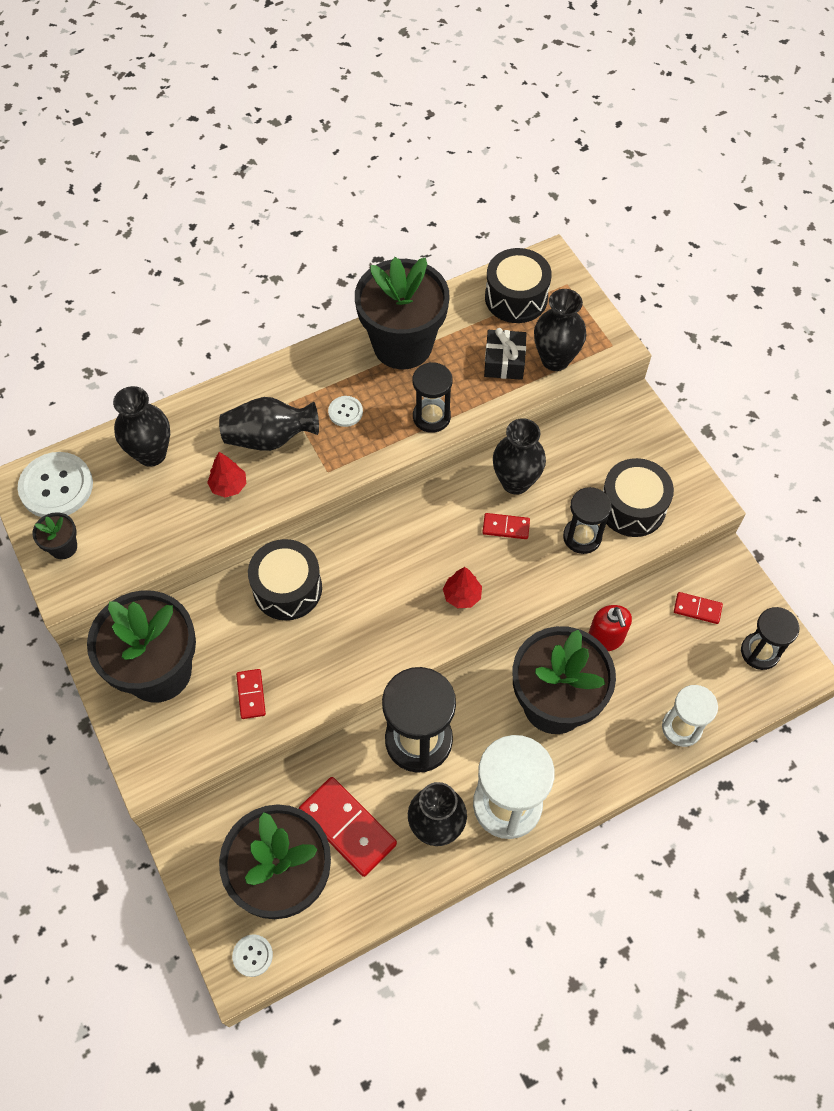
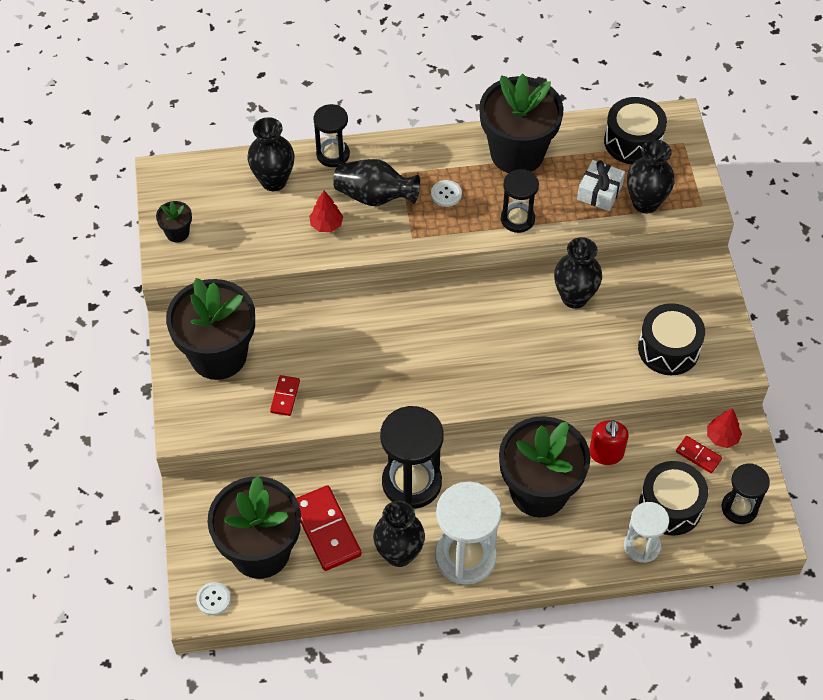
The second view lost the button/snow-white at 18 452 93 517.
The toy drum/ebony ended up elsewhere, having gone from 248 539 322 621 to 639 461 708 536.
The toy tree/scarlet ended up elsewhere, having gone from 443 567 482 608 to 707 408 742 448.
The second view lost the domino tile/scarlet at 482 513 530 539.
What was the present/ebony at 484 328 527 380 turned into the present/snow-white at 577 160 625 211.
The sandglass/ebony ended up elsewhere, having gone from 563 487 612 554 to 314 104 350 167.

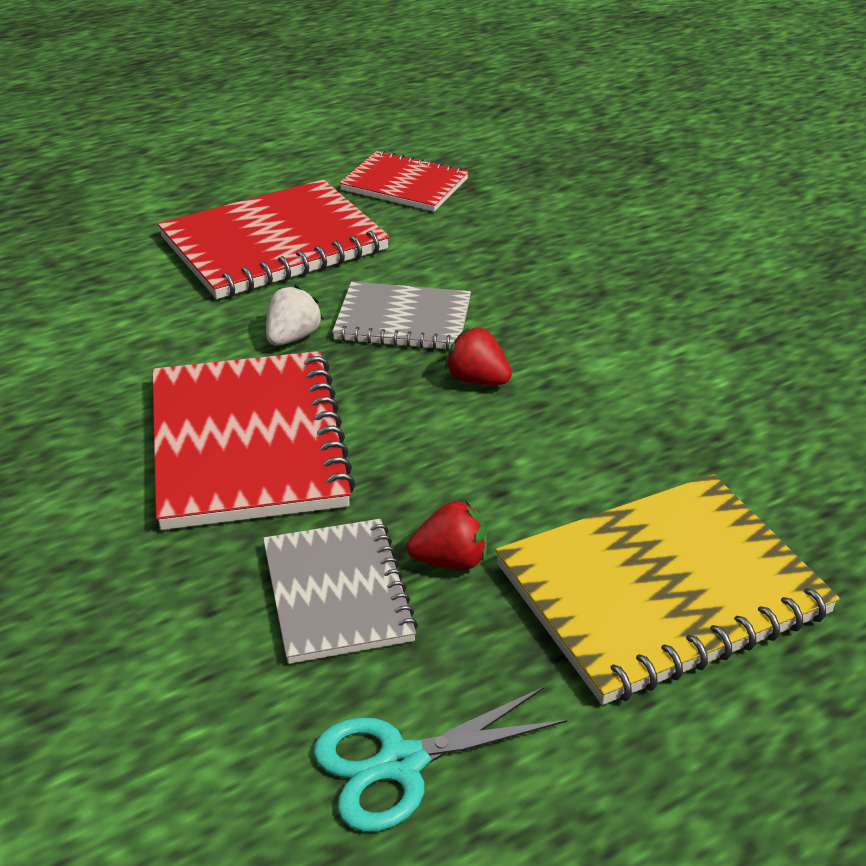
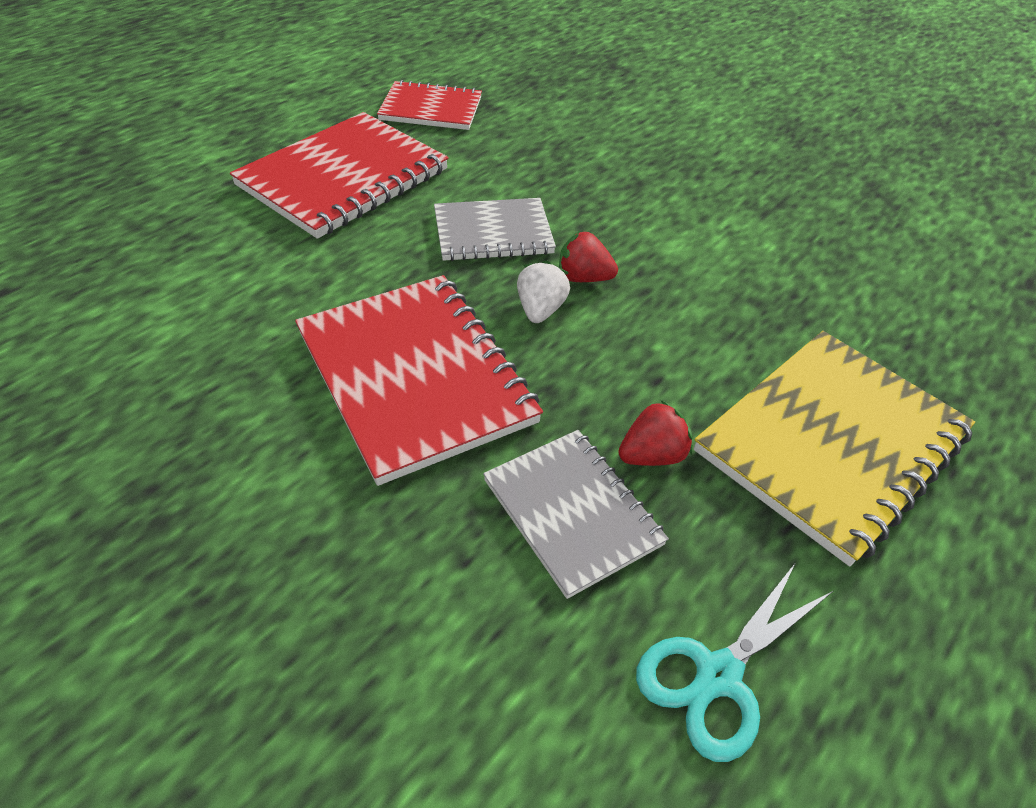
The toy strawberry/snow-white ended up elsewhere, having gone from 266 285 324 346 to 517 260 570 323.

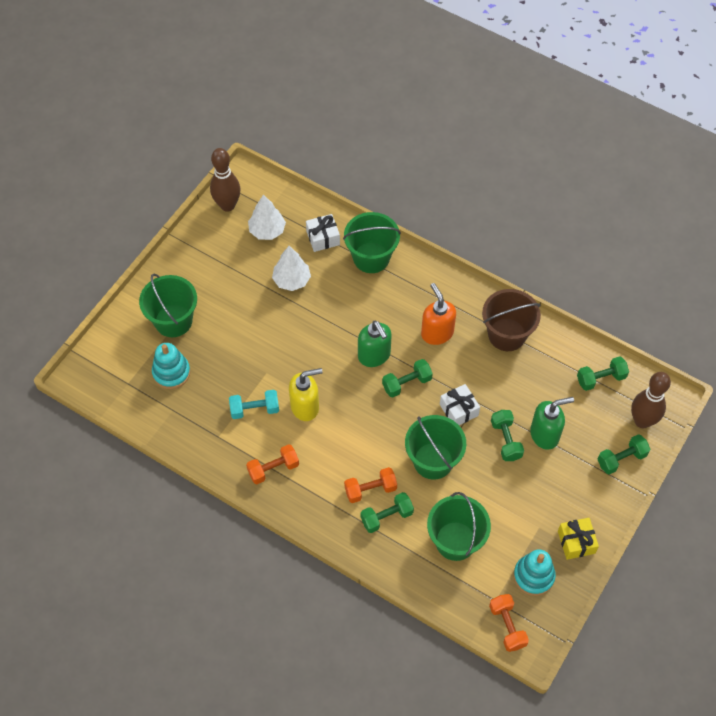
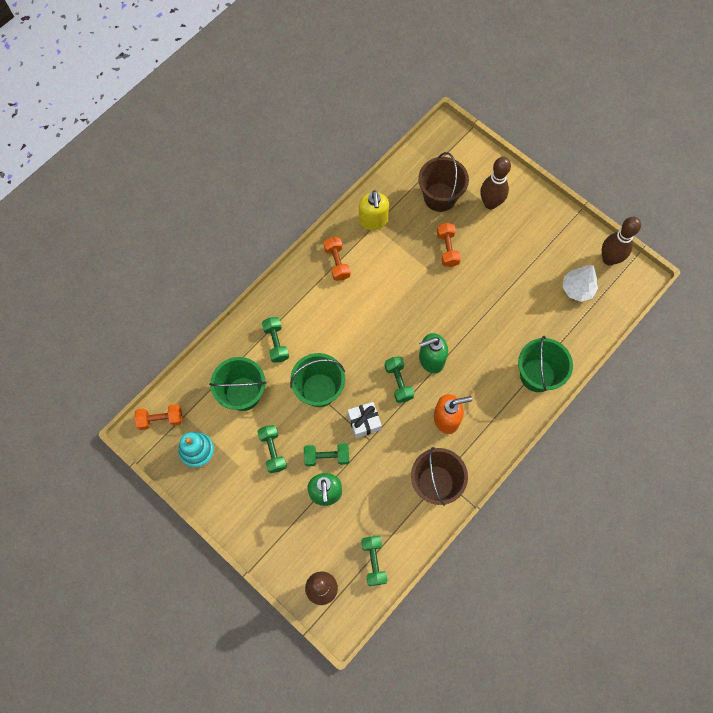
Where the bucket/green stood at 139 274 197 337, the tenpin/russet came to stand at 480 157 511 209.
Where the stacking rings/turquoise stood at 152 343 190 389, the bucket/russet came to stand at 418 152 469 212.
The second view lost the hand weight/turquoise at 229 390 279 419.
The second view lost the toy tree/snow-white at 272 246 311 291.
The soap dispenser/yellow ended up elsewhere, having gone from 289 368 323 421 to 359 190 389 230.
The second view lost the present/snow-white at 306 214 340 252.
The hand weight/orange-coloured ended up elsewhere, having gone from 344 467 397 503 to 437 223 461 267.
The second view lost the present/yellow at 558 518 599 560.
The hand weight/green ended up elsewhere, having gone from 598 434 651 475 to 257 425 287 473.

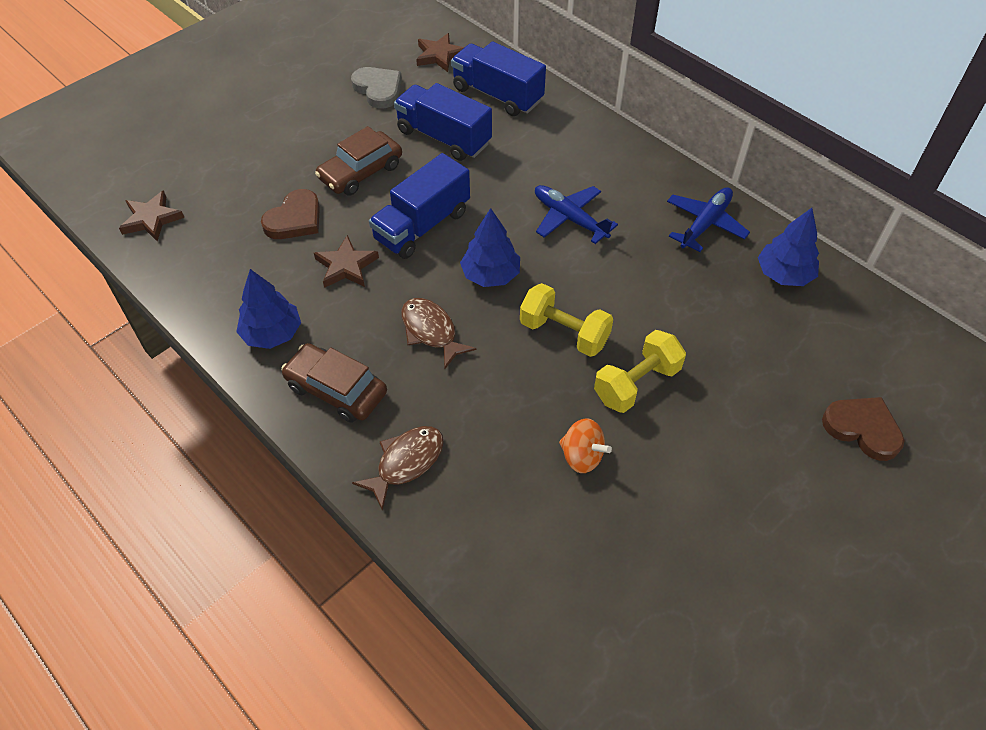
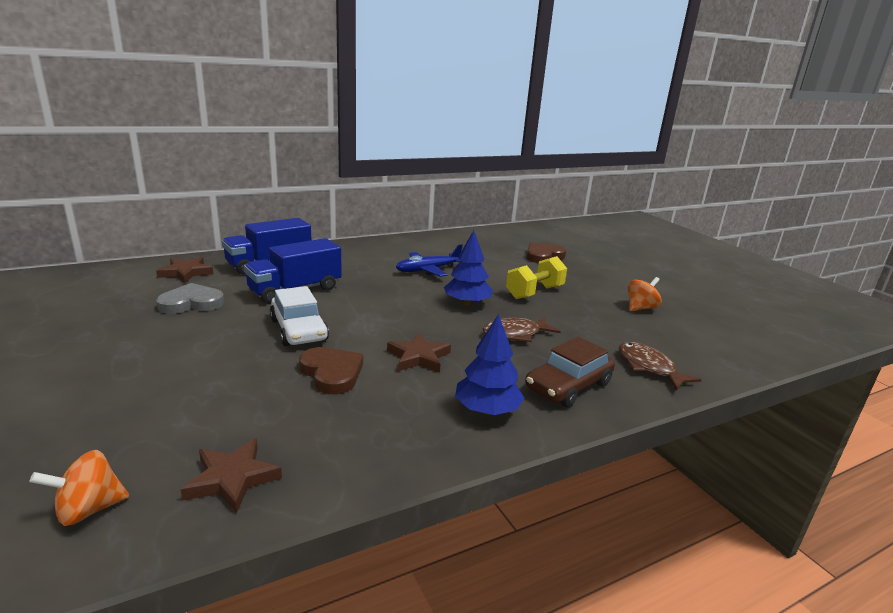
What was the automobile/russet at 315 126 402 196 turned into the automobile/snow-white at 270 286 329 346.
The second view lost the lorry/blue at 369 153 470 259.
The second view lost the hand weight/yellow at 594 330 686 413.
The second view lost the aeroplane/blue at 667 187 750 252.
The second view lost the toy tree/blue at 758 208 819 286.
The love heart/russet ended up elsewhere, having gone from 822 397 904 461 to 527 243 566 263.
The second view gained the spinning top/orange-coloured at 29 450 129 526.

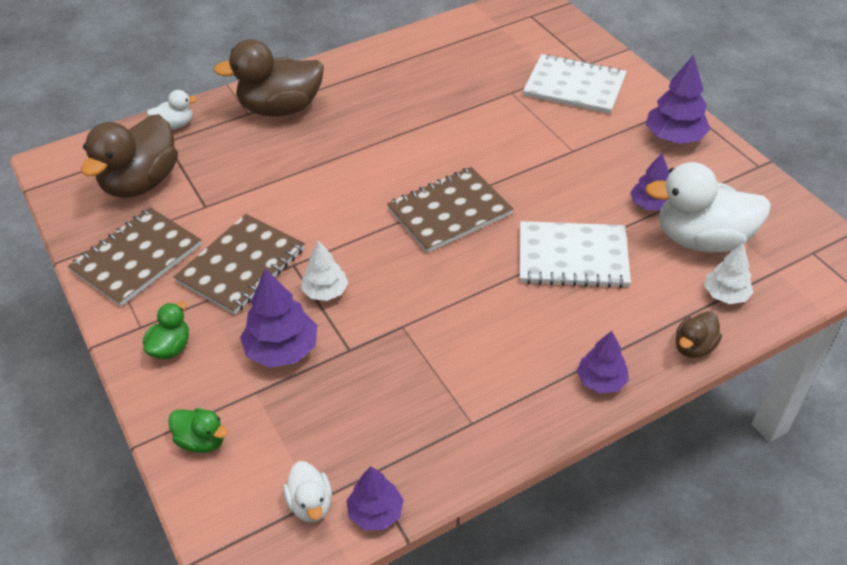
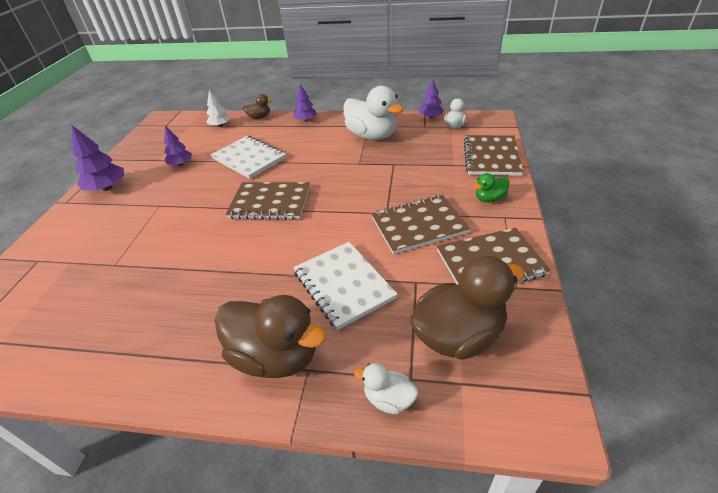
Where the toy duck/green stood at 168 408 228 453, the exercise book/russet came to stand at 464 135 523 176.
The second view lost the toy tree/purple at 240 269 317 368.
The second view lost the toy tree/snow-white at 301 240 348 301.
The exercise book/snow-white ended up elsewhere, having gone from 523 54 627 114 to 293 242 398 330.
The toy duck/snow-white ended up elsewhere, having gone from 645 162 771 252 to 344 86 404 140.

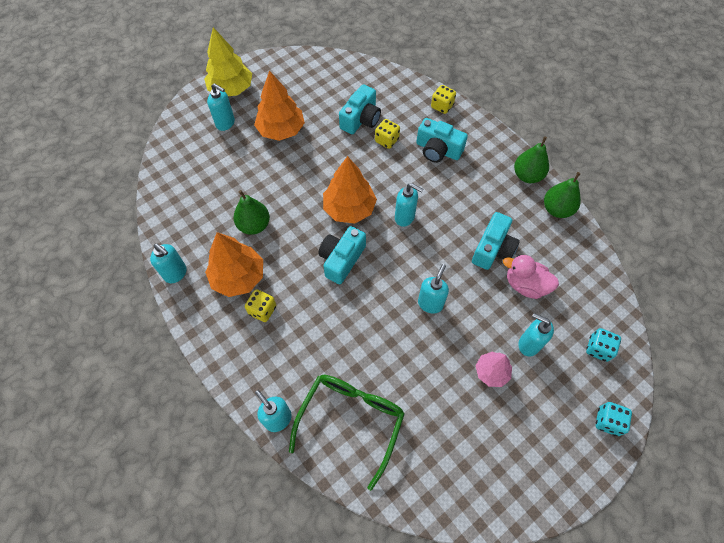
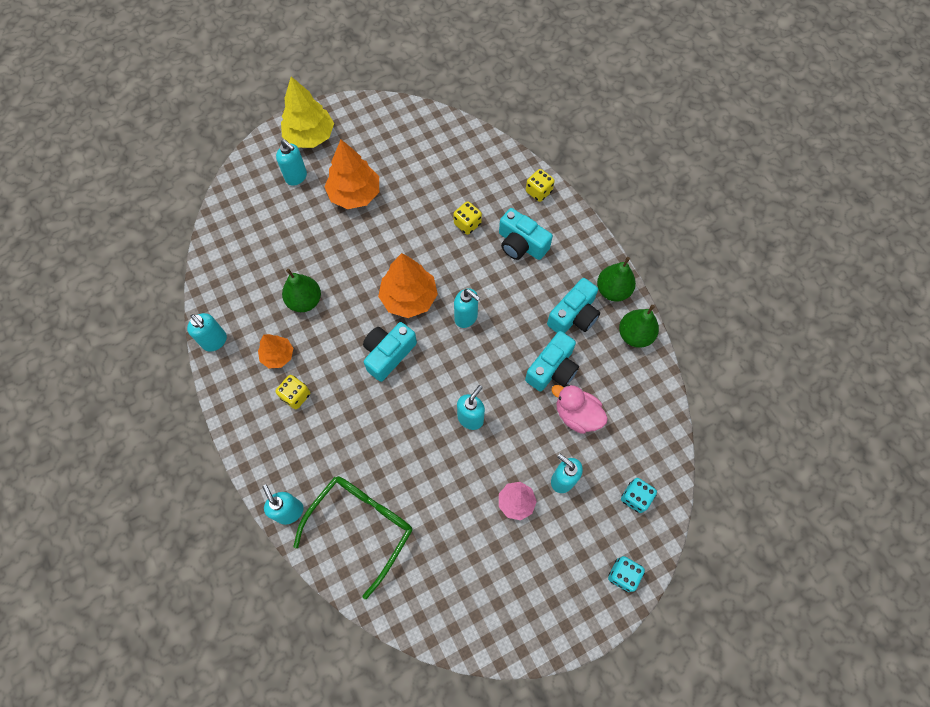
The size of the toy tree/orange-coloured at 205 232 263 297 changed by a factor of 0.58.
The photo camera/turquoise ended up elsewhere, having gone from 339 84 381 134 to 547 278 600 333.

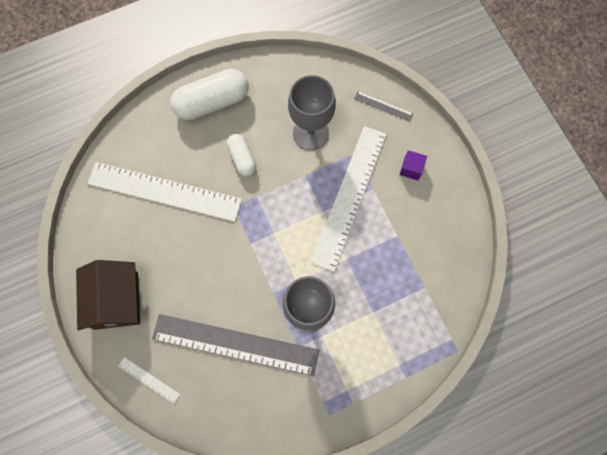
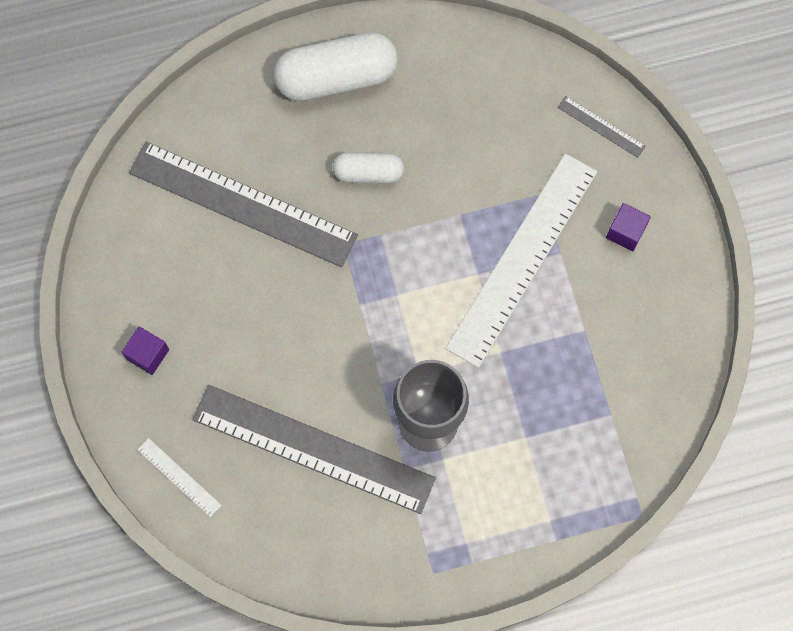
Where the house/russet stood at 76 260 140 331, the block/purple came to stand at 121 326 169 375.
What was the measuring stick/snow-white at 87 162 242 222 turned into the measuring stick/grey at 129 141 358 267.
The pill shape/snow-white at 227 134 256 176 ended up facing another way, 75 degrees counterclockwise from before.
The second view lost the goblet/grey at 288 75 336 150.

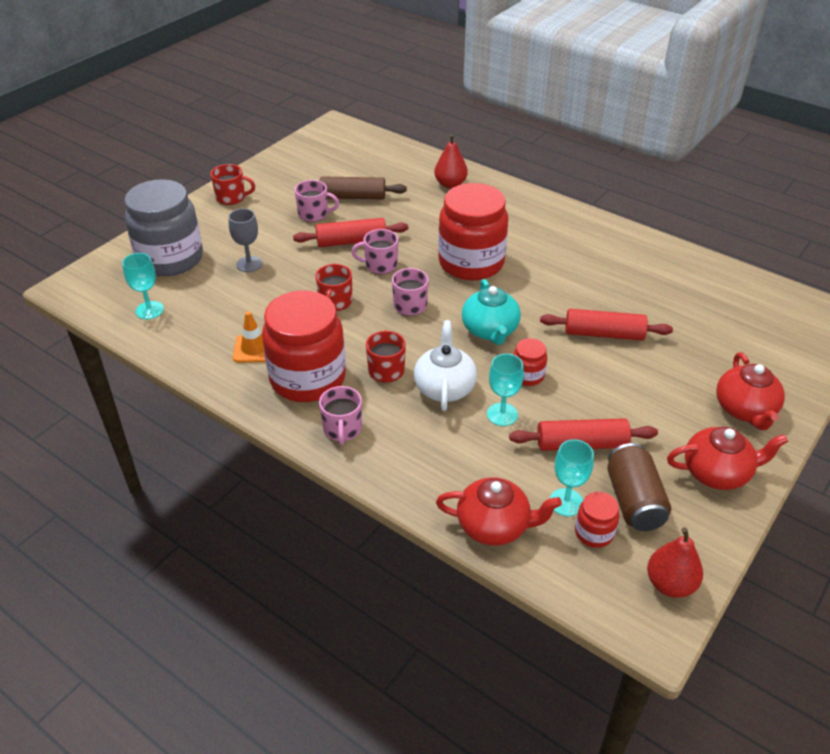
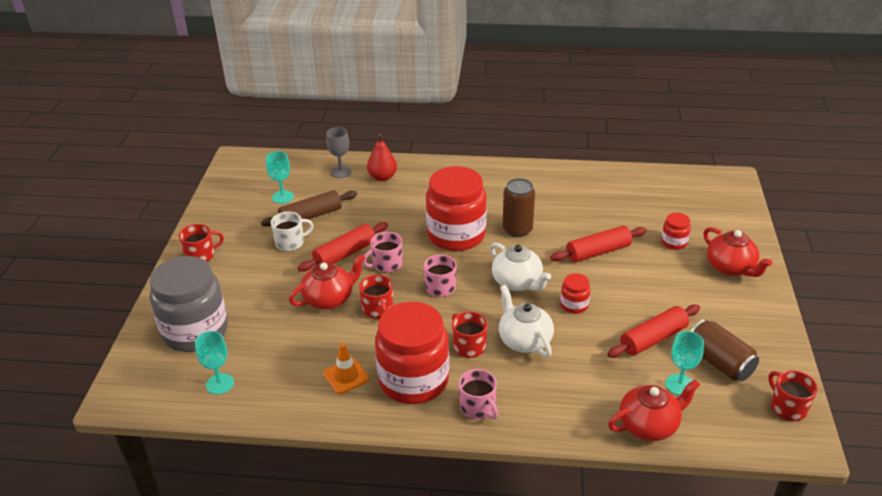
The goblet/grey ended up elsewhere, having gone from 228 208 262 272 to 326 127 352 178.
What was the mug/rosy at 294 180 339 222 turned into the mug/snow-white at 271 212 314 251.
What was the teapot/turquoise at 462 279 521 345 turned into the teapot/snow-white at 490 243 551 291.
The goblet/turquoise ended up elsewhere, having gone from 487 354 524 426 to 266 151 294 204.
The jam jar/scarlet ended up elsewhere, having gone from 575 492 619 548 to 661 213 691 250.
Where the pear/scarlet stood at 647 527 703 598, the mug/scarlet came to stand at 768 370 818 421.
The teapot/scarlet ended up elsewhere, having gone from 667 427 788 490 to 289 254 365 309.
The second view gained the can/russet at 503 178 535 237.

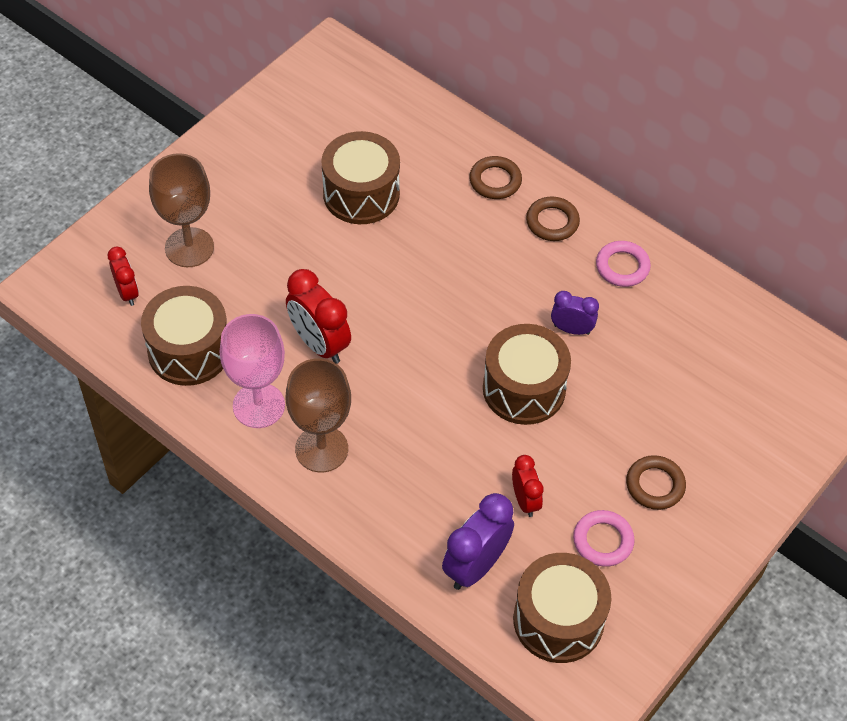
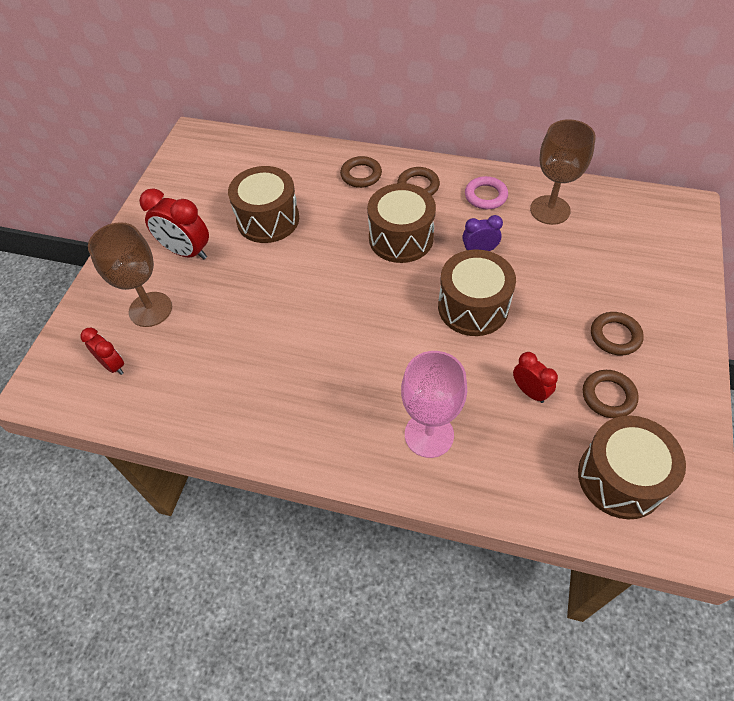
The toy drum/russet ended up elsewhere, having gone from 141 286 227 386 to 367 183 436 263.
The goblet/rosy ended up elsewhere, having gone from 220 314 285 428 to 401 351 467 458.
The clock/scarlet ended up elsewhere, having gone from 286 269 351 364 to 139 188 209 260.
The goblet/russet ended up elsewhere, having gone from 286 358 351 472 to 530 119 596 225.
The second view lost the clock/purple at 442 493 514 590.
What was the hoop/rosy at 573 510 635 567 turned into the hoop/russet at 583 370 639 418.

